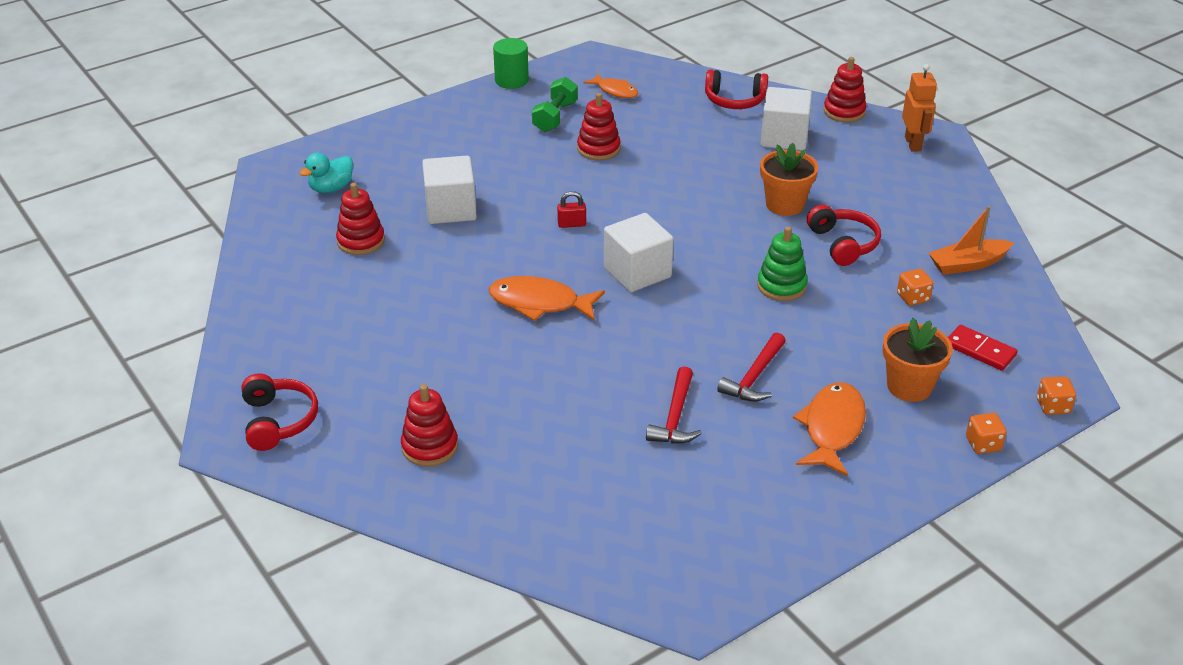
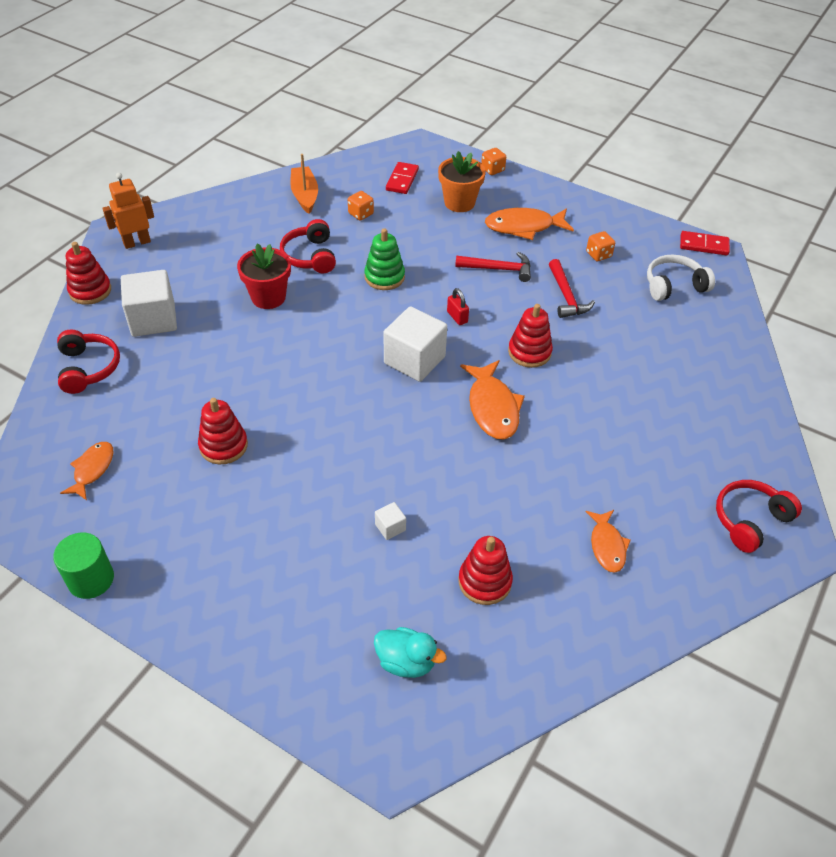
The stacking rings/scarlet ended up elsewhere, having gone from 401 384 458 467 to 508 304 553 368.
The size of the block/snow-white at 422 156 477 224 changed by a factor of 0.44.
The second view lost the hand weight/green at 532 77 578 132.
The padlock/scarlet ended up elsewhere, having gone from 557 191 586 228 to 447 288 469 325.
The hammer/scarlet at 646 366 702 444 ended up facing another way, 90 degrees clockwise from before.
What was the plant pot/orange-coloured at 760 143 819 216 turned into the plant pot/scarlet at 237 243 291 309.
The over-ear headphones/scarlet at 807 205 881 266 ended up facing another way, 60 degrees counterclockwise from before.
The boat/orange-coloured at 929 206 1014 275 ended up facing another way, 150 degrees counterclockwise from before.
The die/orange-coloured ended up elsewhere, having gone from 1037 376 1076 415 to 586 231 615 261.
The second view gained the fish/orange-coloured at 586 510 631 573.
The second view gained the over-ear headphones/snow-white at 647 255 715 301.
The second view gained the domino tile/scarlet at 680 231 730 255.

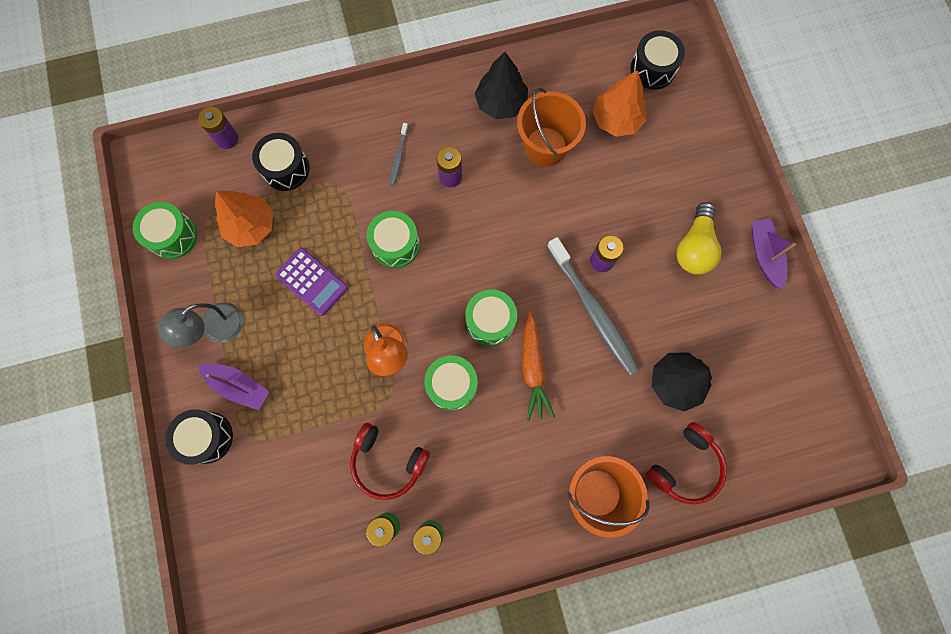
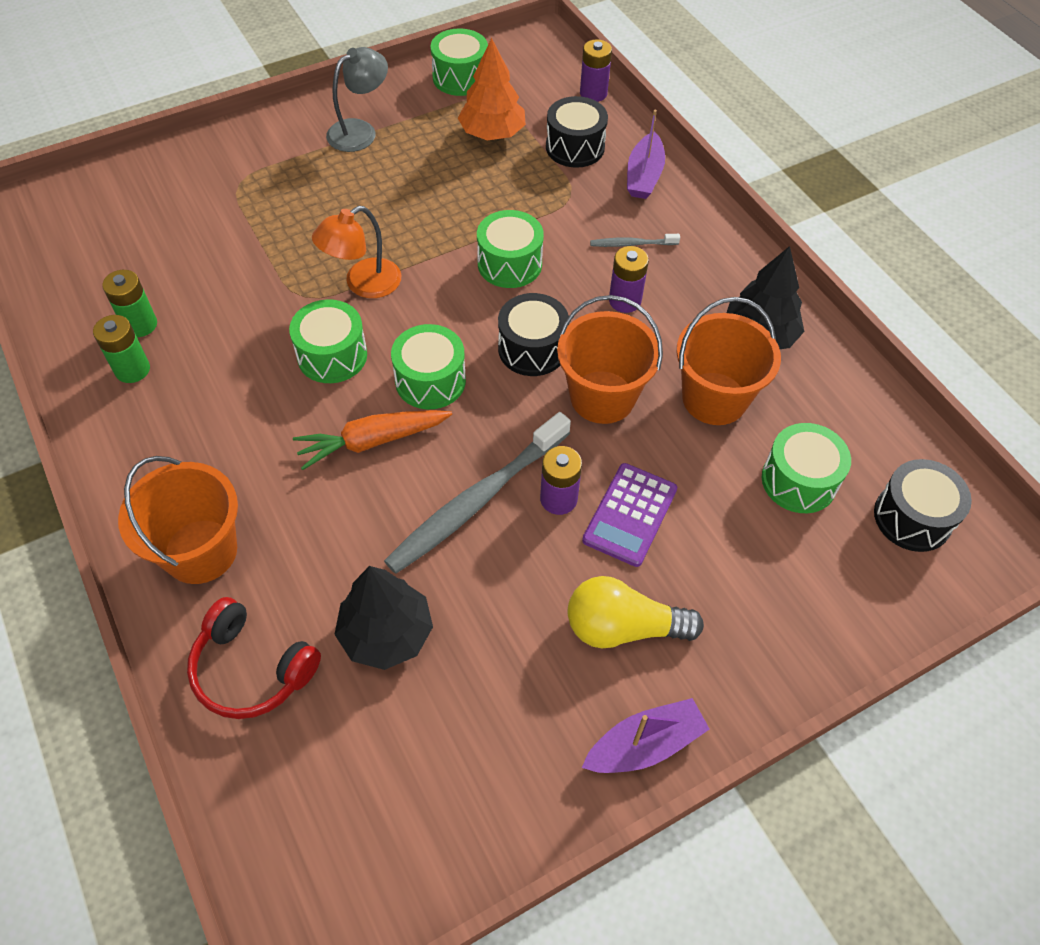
The reading lamp/grey at 158 302 243 347 ended up facing another way, 105 degrees clockwise from before.
The toy drum/ebony ended up elsewhere, having gone from 165 409 233 465 to 498 293 569 376.
The boat/purple ended up elsewhere, having gone from 198 364 269 410 to 627 110 665 199.
The pocket calculator/purple ended up elsewhere, having gone from 275 248 348 316 to 582 463 677 567.
The second view lost the over-ear headphones/scarlet at 350 423 430 500.
Where the toy tree/orange-coloured stood at 592 70 646 137, the toy drum/green came to stand at 762 423 851 513.
The second view gained the bucket/orange-coloured at 557 295 663 424.

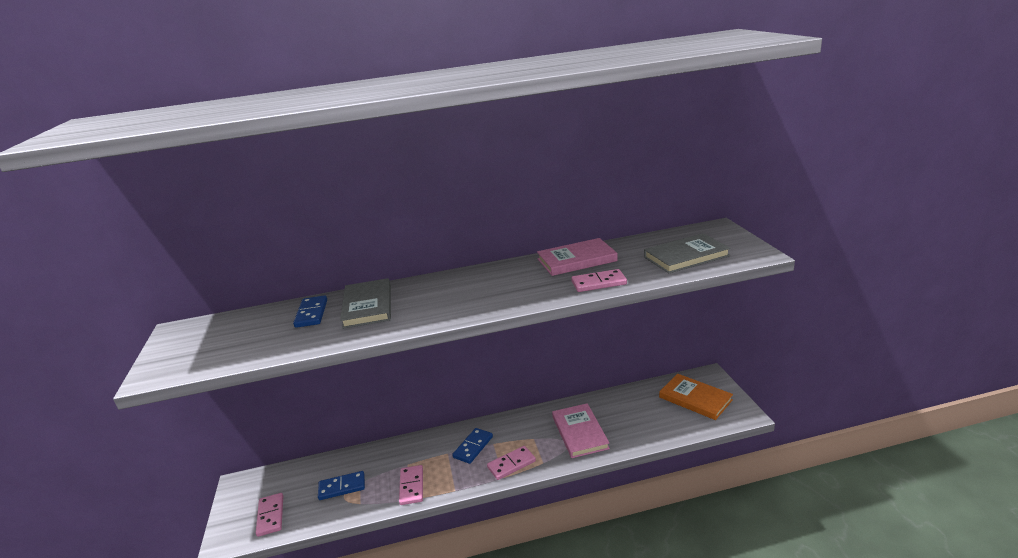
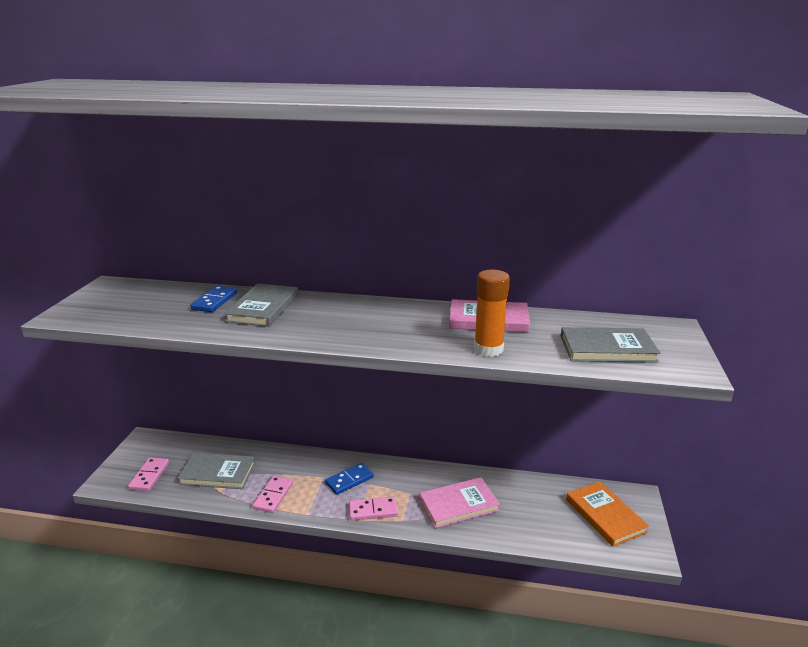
Where the domino tile/blue stood at 318 471 365 500, the hardback/grey came to stand at 177 453 255 489.
The hardback/rosy at 552 403 610 458 ended up facing another way, 60 degrees clockwise from before.
Where the domino tile/rosy stood at 571 269 627 292, the glue stick/orange-coloured came to stand at 474 270 510 357.

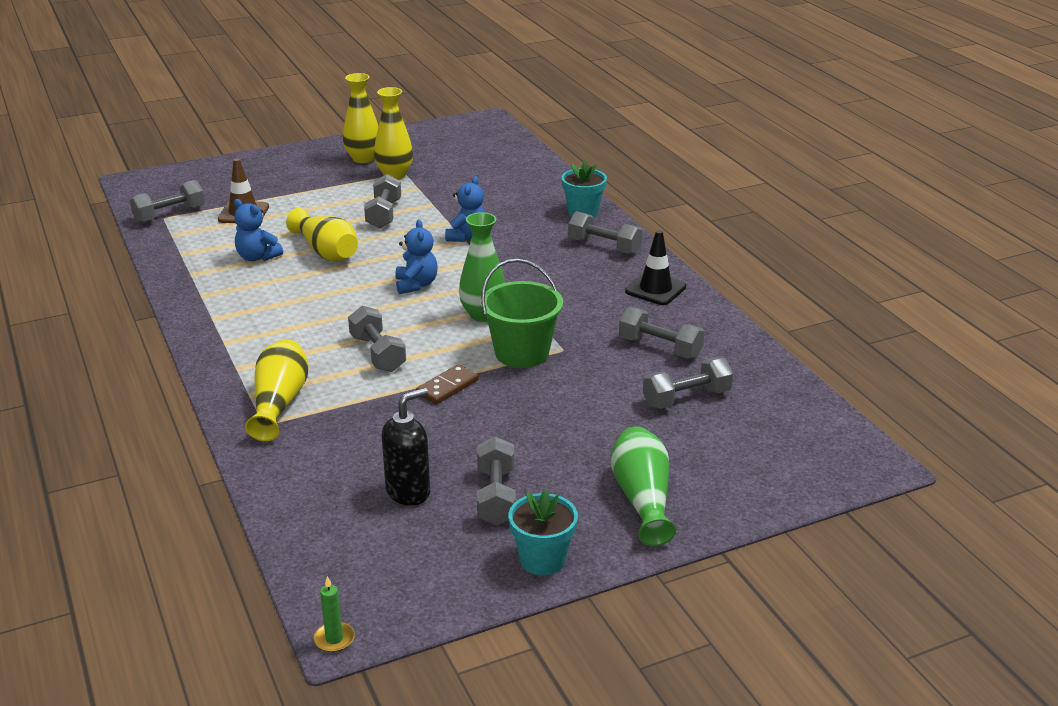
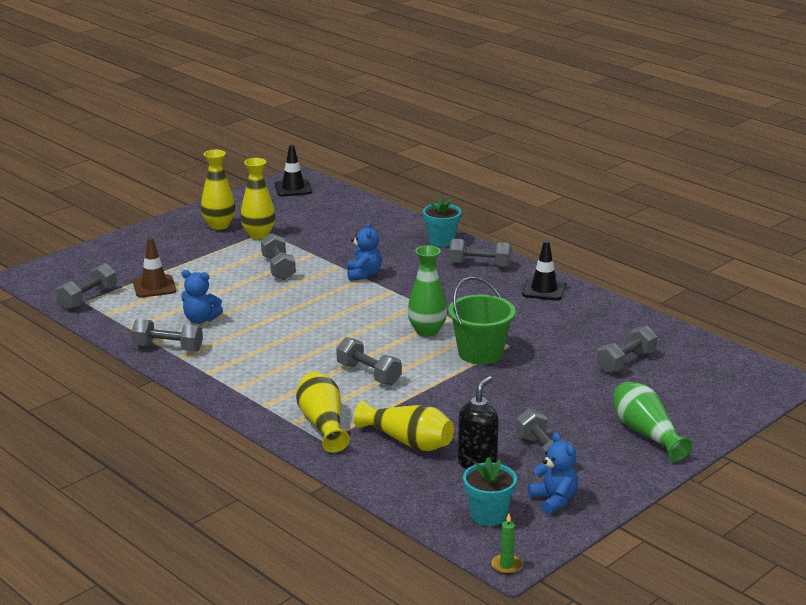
The vase/yellow ended up elsewhere, having gone from 286 208 358 262 to 353 401 454 451.
The stuffed bear/blue ended up elsewhere, having gone from 395 219 438 294 to 528 433 578 514.
The second view lost the domino tile/russet at 416 364 479 404.
The plant pot/turquoise ended up elsewhere, having gone from 508 489 578 575 to 463 457 517 526.
The hand weight/grey ended up elsewhere, having gone from 619 307 705 359 to 131 319 203 351.
The second view gained the road cone/ebony at 274 145 312 196.

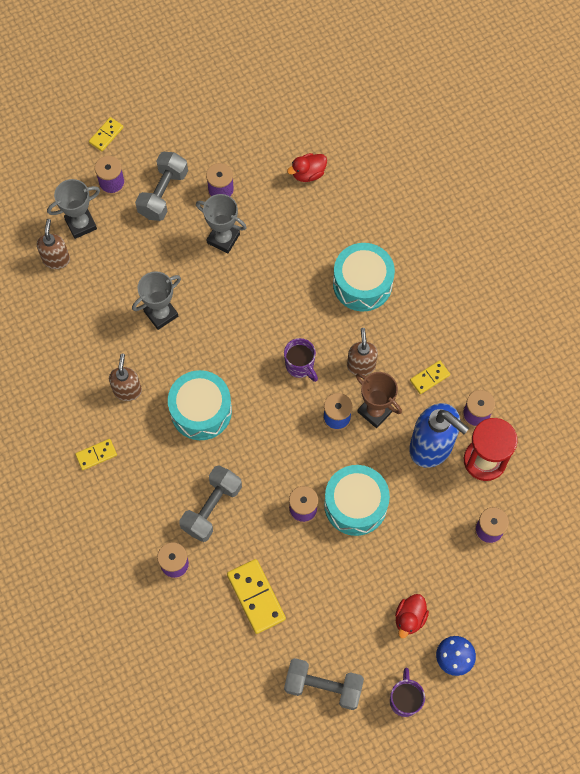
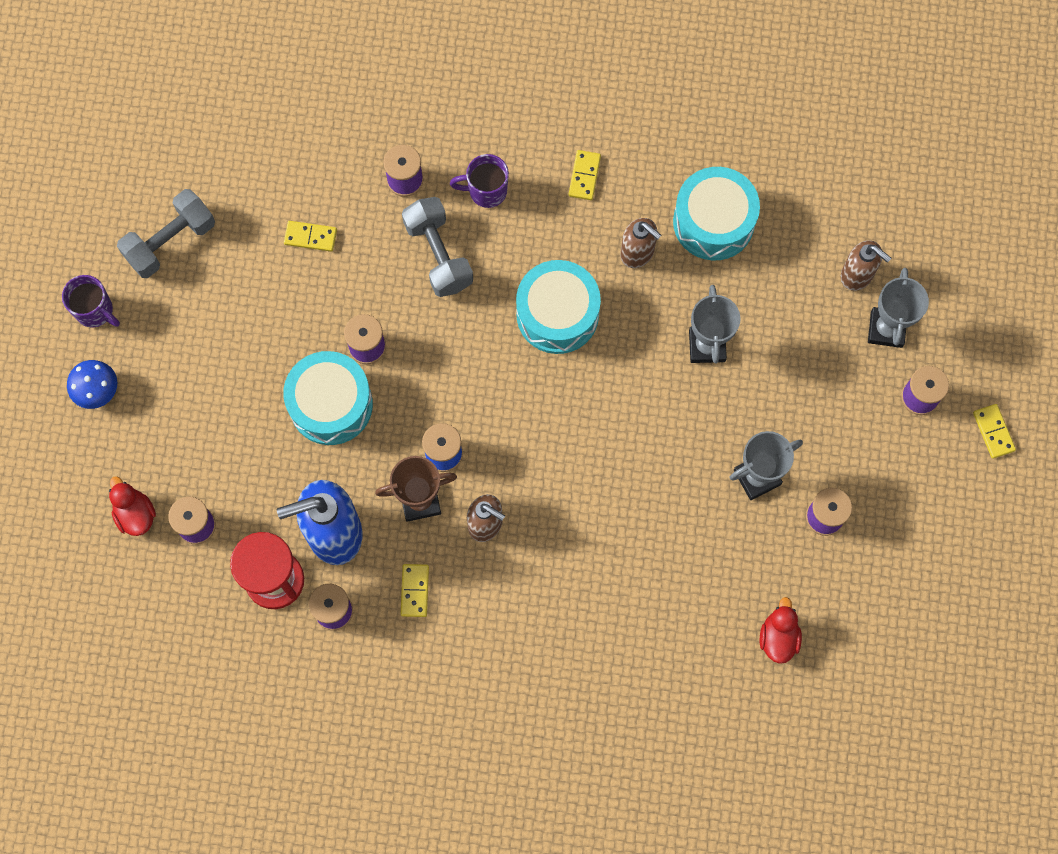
The second view lost the hand weight/grey at 135 152 188 221.
The size of the domino tile/yellow at 227 559 286 634 changed by a factor of 0.58.
The mug/purple ended up elsewhere, having gone from 284 338 318 382 to 450 154 509 208.
The toy drum/turquoise ended up elsewhere, having gone from 333 243 395 311 to 673 167 760 260.
The toy duck/scarlet ended up elsewhere, having gone from 395 594 429 638 to 109 476 156 536.

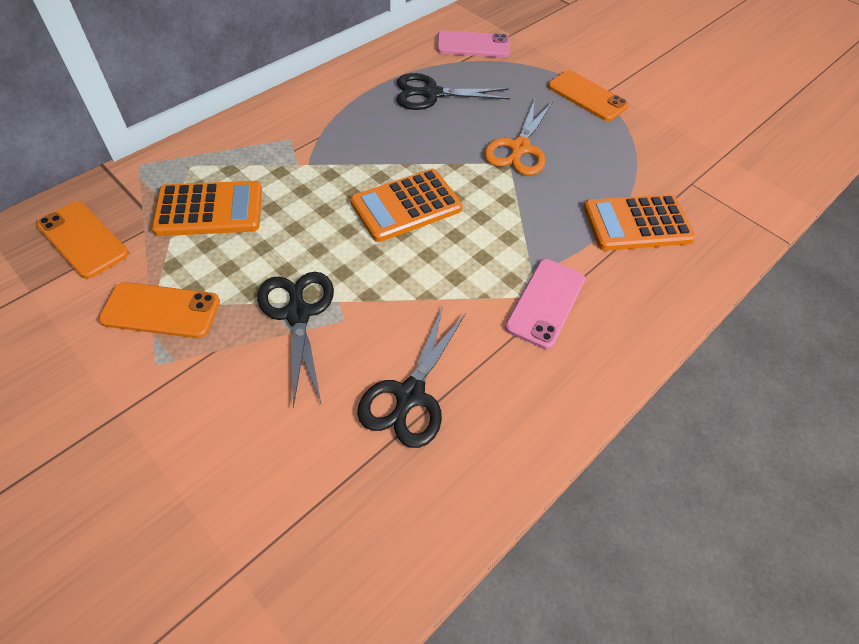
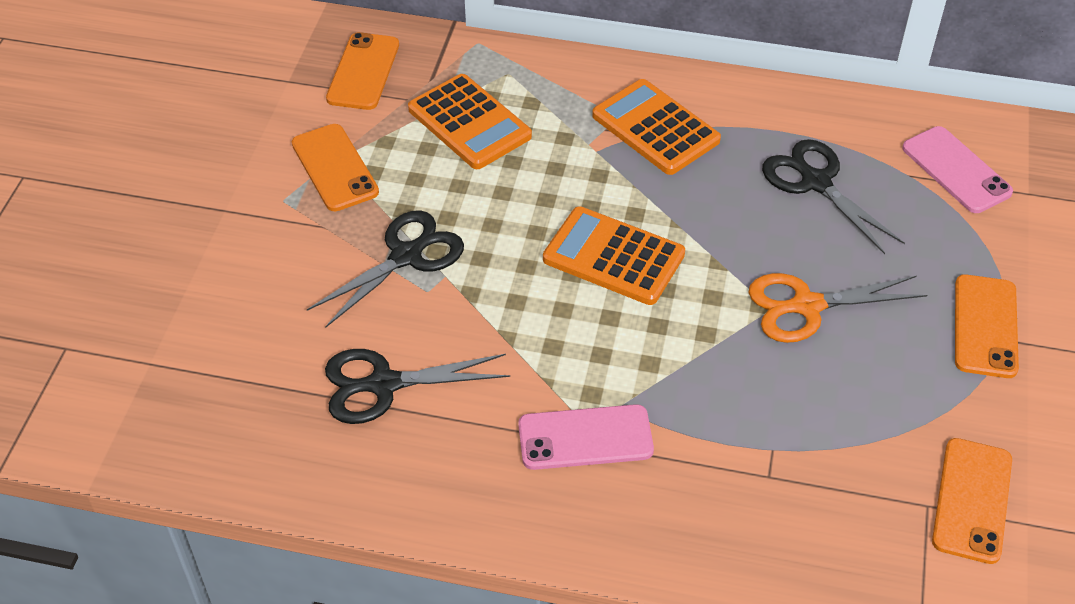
The pocket calculator/orange-coloured ended up elsewhere, having gone from 583 194 696 251 to 592 79 721 175.
The second view gained the smartphone/orange-coloured at 932 438 1012 564.

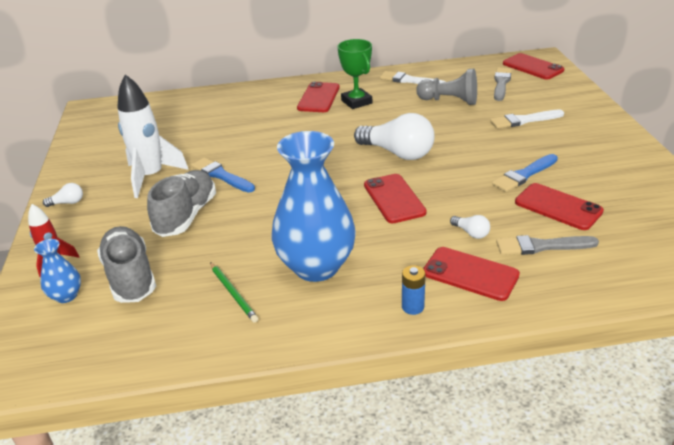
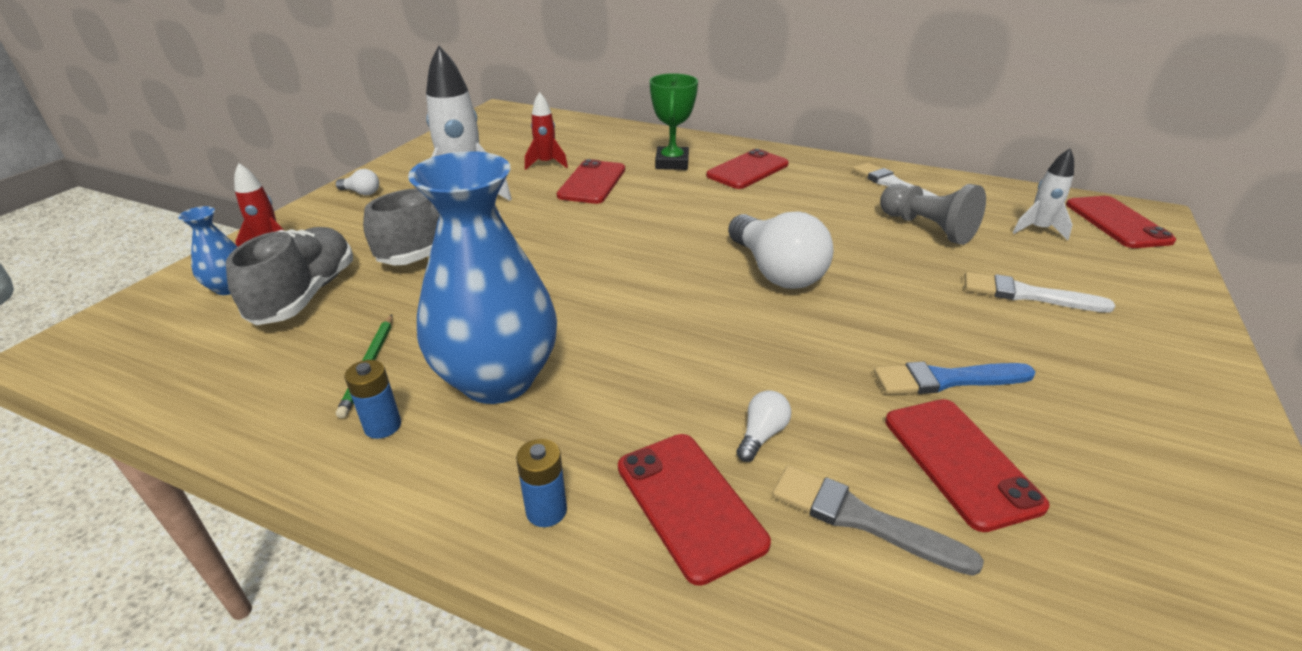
The second view lost the paintbrush/blue at 191 158 255 193.
The prize cup/green ended up elsewhere, having gone from 337 39 372 109 to 650 73 698 170.
The smartphone/scarlet ended up elsewhere, having gone from 364 174 427 223 to 557 159 625 204.
The lightbulb/snow-white at 450 215 490 239 ended up facing another way, 135 degrees counterclockwise from before.
Where the paintbrush/grey stood at 494 67 512 101, the rocket/snow-white came to stand at 1013 148 1074 240.
The second view gained the AA battery/blue at 344 360 401 439.
The second view gained the rocket/scarlet at 525 92 568 170.

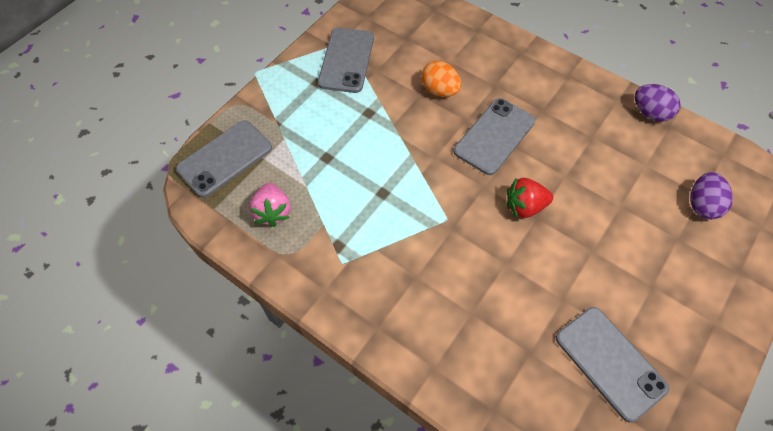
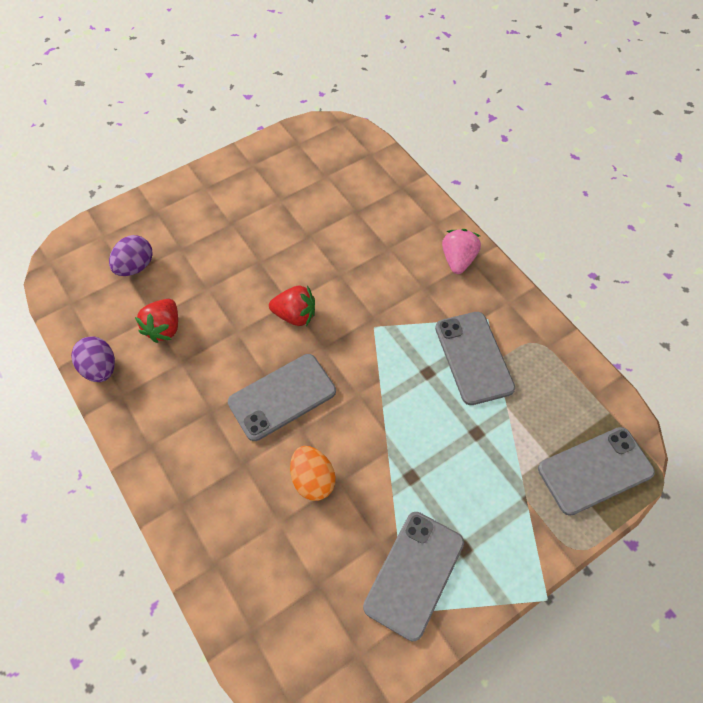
The toy strawberry/rosy ended up elsewhere, having gone from 249 183 291 227 to 442 229 481 274.
The smartphone/grey ended up elsewhere, having gone from 556 307 669 422 to 435 312 515 405.
The second view gained the toy strawberry/scarlet at 135 299 178 343.

